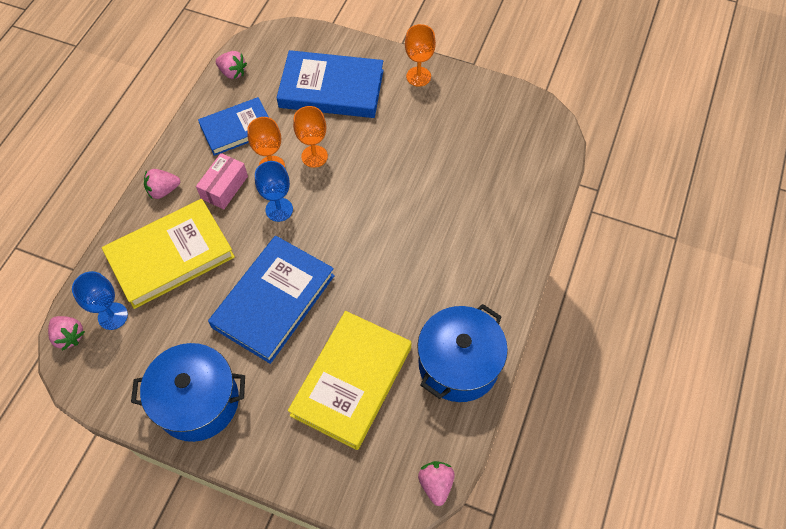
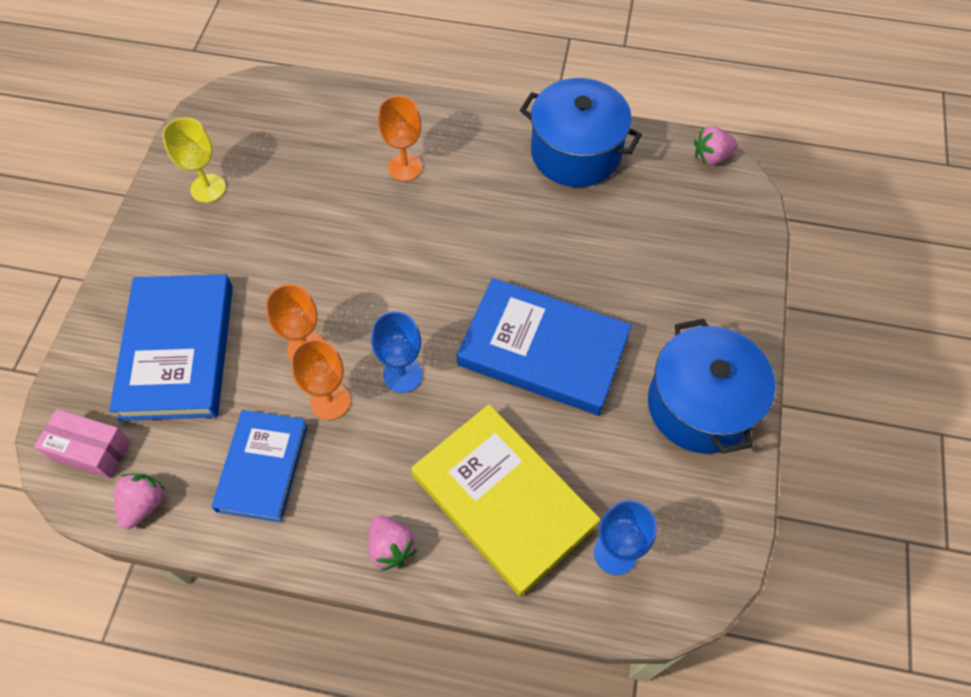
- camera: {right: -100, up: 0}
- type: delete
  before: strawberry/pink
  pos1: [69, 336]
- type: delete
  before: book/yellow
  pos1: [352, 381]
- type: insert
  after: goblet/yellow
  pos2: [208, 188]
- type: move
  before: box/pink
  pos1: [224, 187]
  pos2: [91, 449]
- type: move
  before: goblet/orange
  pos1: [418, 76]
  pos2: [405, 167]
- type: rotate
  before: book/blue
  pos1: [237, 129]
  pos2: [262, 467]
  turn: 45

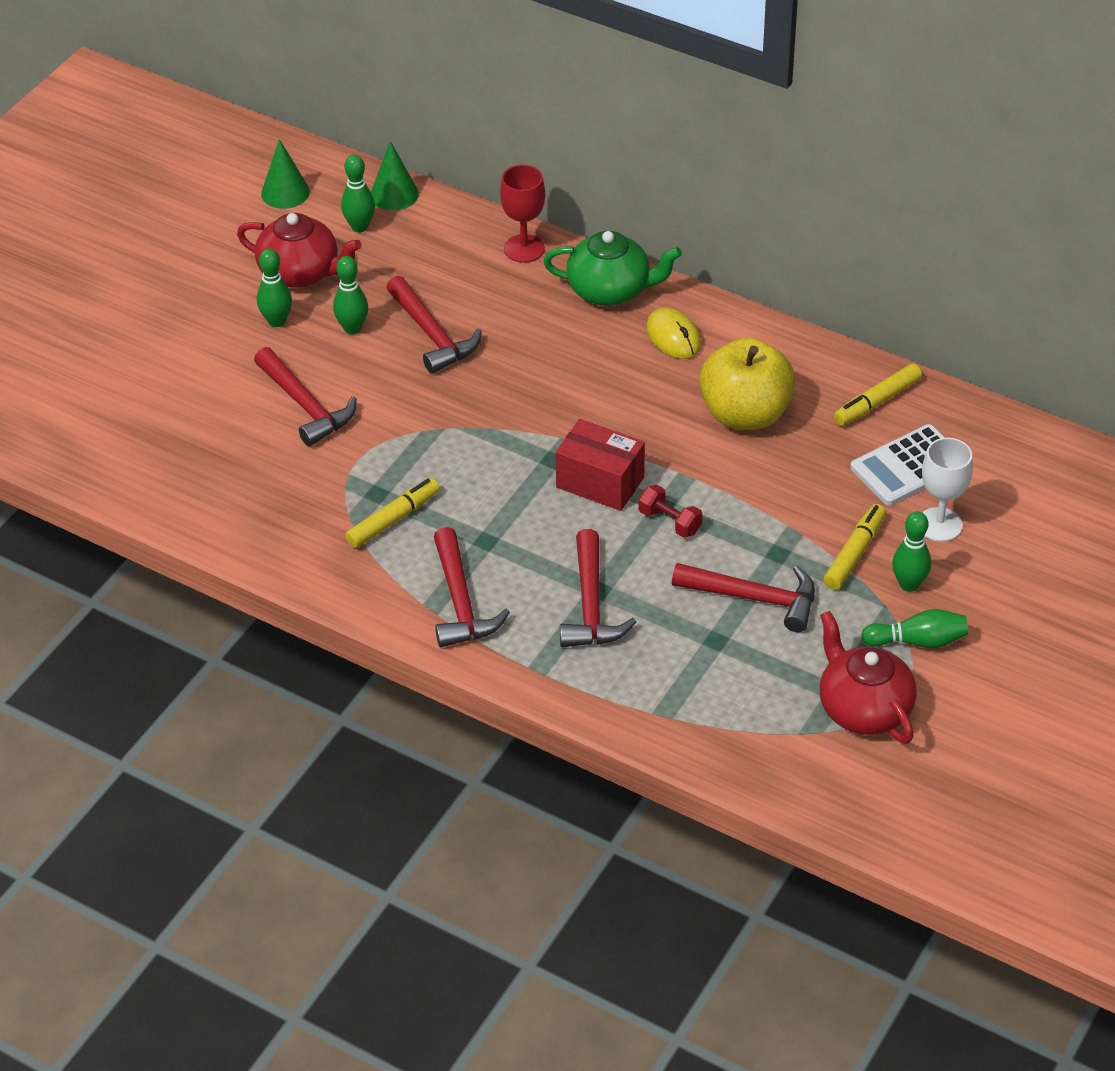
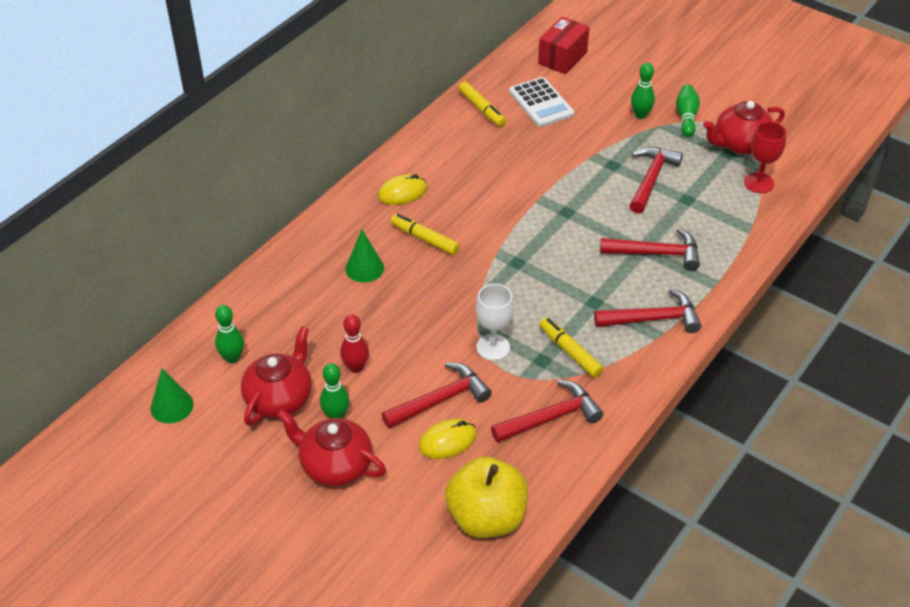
- camera: {right: -85, up: 0}
- type: delete
  before: teapot/green
  pos1: [610, 290]
- type: delete
  before: dumbbell/red
  pos1: [670, 522]
- type: insert
  after: teapot/red
  pos2: [335, 465]
- type: insert
  after: mouse/yellow
  pos2: [447, 441]
- type: move
  before: cone/green
  pos1: [394, 194]
  pos2: [364, 268]
- type: move
  before: hammer/red
  pos1: [432, 335]
  pos2: [550, 417]
- type: move
  before: goblet/red
  pos1: [524, 248]
  pos2: [758, 183]
- type: move
  before: box/red
  pos1: [600, 482]
  pos2: [562, 58]
- type: move
  before: apple/yellow
  pos1: [745, 414]
  pos2: [486, 517]
- type: move
  before: marker/yellow
  pos1: [854, 553]
  pos2: [425, 239]
- type: move
  before: goblet/white
  pos1: [939, 524]
  pos2: [493, 347]
- type: recolor
  before: bowling pin/green
  after: bowling pin/red
  pos1: [352, 328]
  pos2: [356, 367]

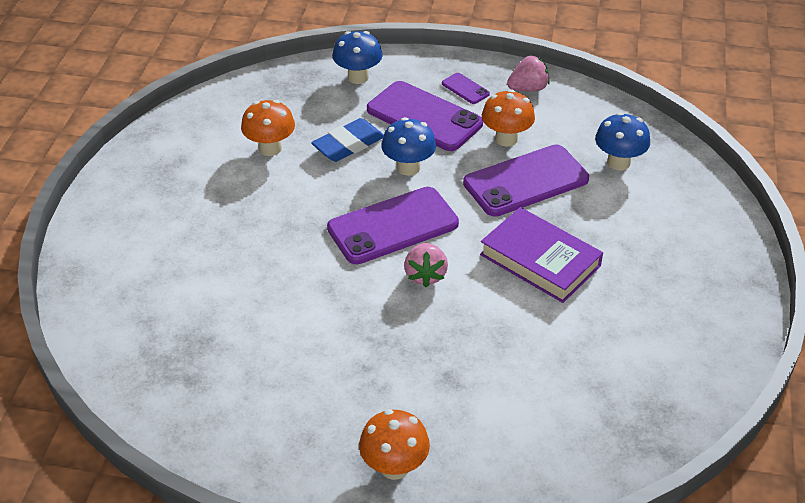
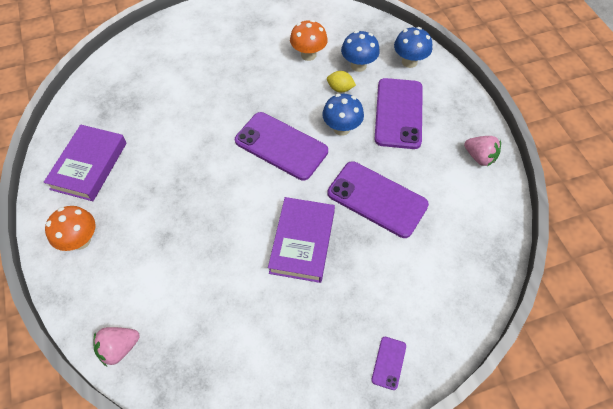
- camera: {right: 60, up: 15}
- type: delete
  before: mushroom/orange
  pos1: [506, 139]
- type: insert
  after: book/purple
  pos2: [89, 166]
- type: move
  before: strawberry/pink
  pos1: [425, 275]
  pos2: [119, 348]
- type: move
  before: phone/purple
  pos1: [465, 89]
  pos2: [388, 363]
- type: move
  before: mushroom/blue
  pos1: [618, 162]
  pos2: [358, 65]
- type: replace
  before: eraser/blue
  after: lemon/yellow
  pos1: [348, 145]
  pos2: [340, 88]

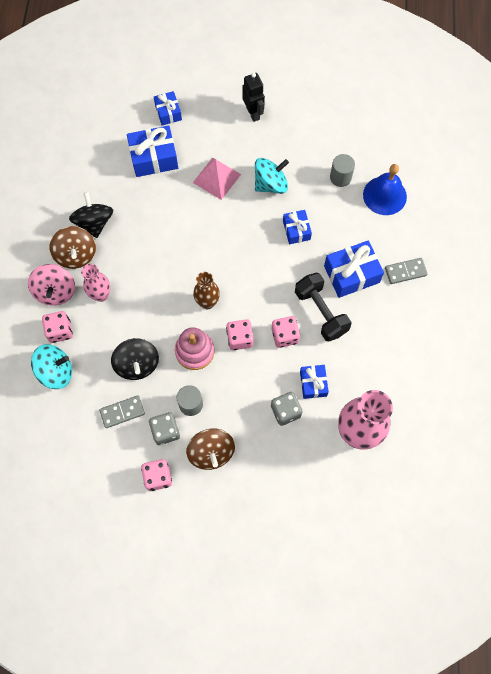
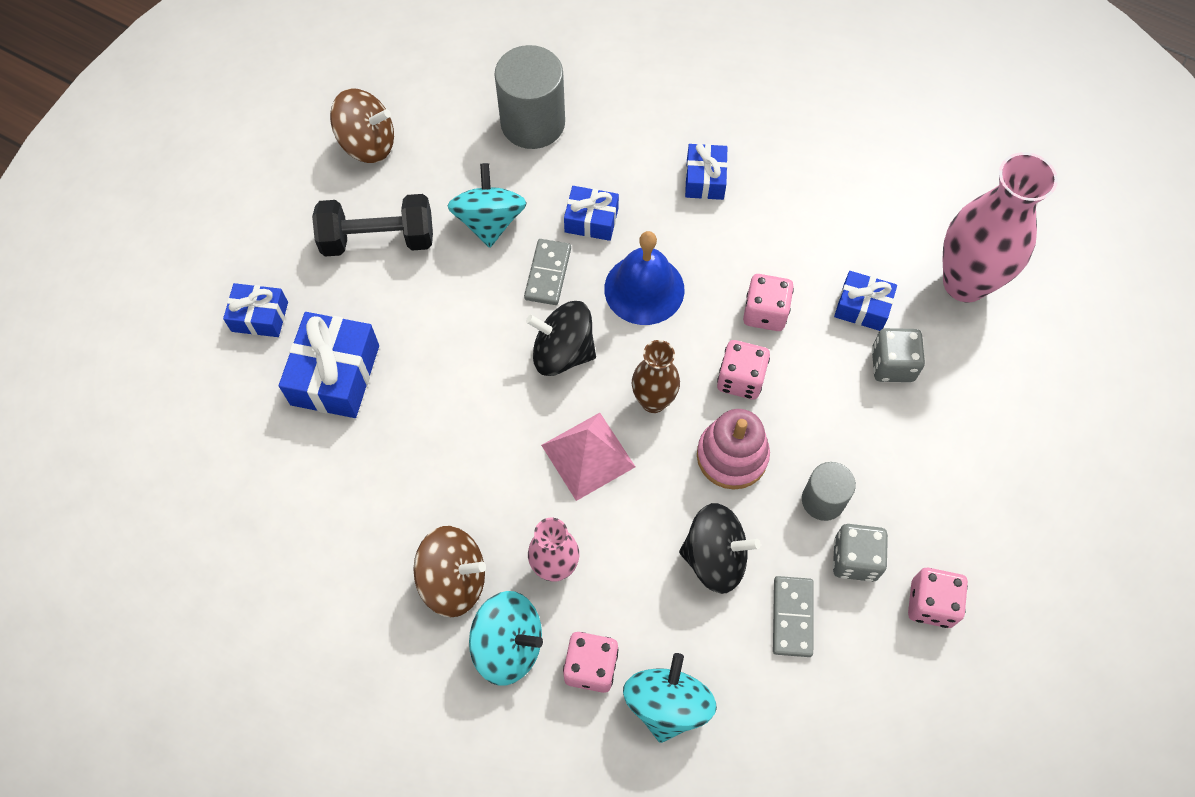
- camera: {right: -65, up: -5}
- type: delete
  before: robot/black
  pos1: [253, 113]
- type: move
  before: spinning top/black
  pos1: [94, 223]
  pos2: [563, 352]
- type: move
  before: spinning top/brown
  pos1: [211, 452]
  pos2: [368, 144]
- type: move
  before: pyramid/pink
  pos1: [216, 178]
  pos2: [588, 456]
- type: move
  before: dumbbell/black
  pos1: [321, 312]
  pos2: [378, 239]
- type: move
  before: bell/blue
  pos1: [384, 195]
  pos2: [644, 289]
- type: move
  before: domino/grey
  pos1: [405, 272]
  pos2: [548, 274]
- type: recolor
  before: spinning top/pink
  after: spinning top/turquoise
  pos1: [55, 291]
  pos2: [508, 645]
- type: resize
  before: gift/blue
  pos1: [351, 274]
  pos2: [705, 179]
  scale: 0.61
- type: resize
  before: cylinder/grey
  pos1: [340, 177]
  pos2: [533, 123]
  scale: 1.72

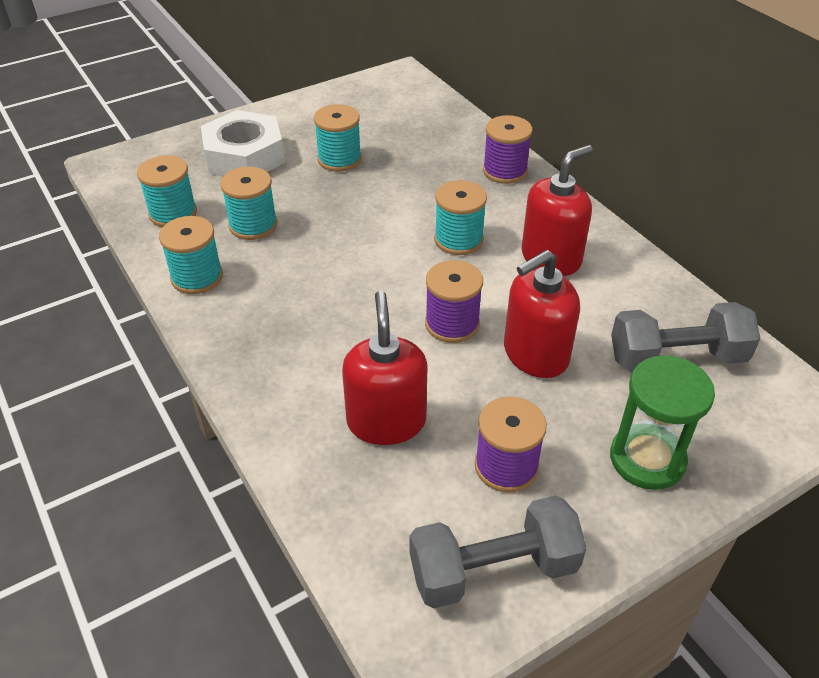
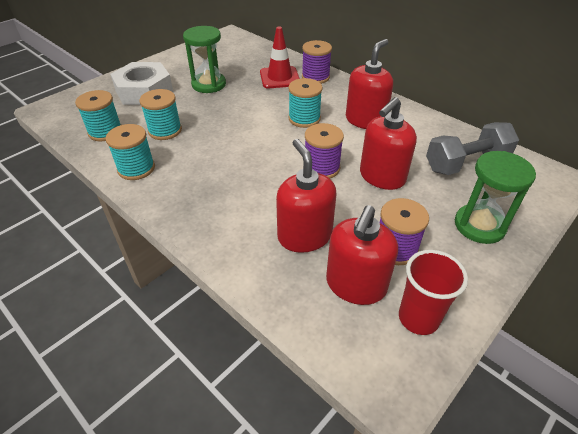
- camera: {right: -15, up: 0}
- type: insert
  after: traffic cone/red
  pos2: [279, 78]
- type: insert
  after: soap dispenser/red
  pos2: [355, 285]
- type: replace
  before: spool/turquoise
  after: hourglass/green
  pos1: [339, 159]
  pos2: [209, 84]
- type: replace
  before: dumbbell/grey
  after: cup/red
  pos1: [493, 569]
  pos2: [418, 318]

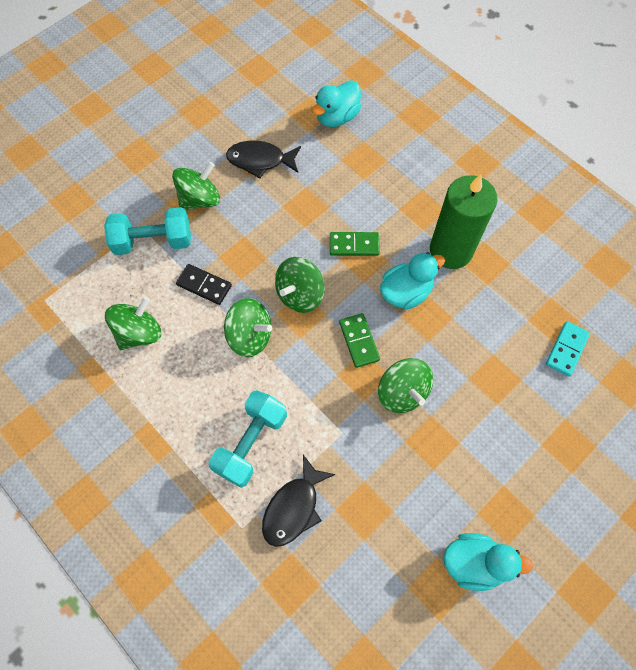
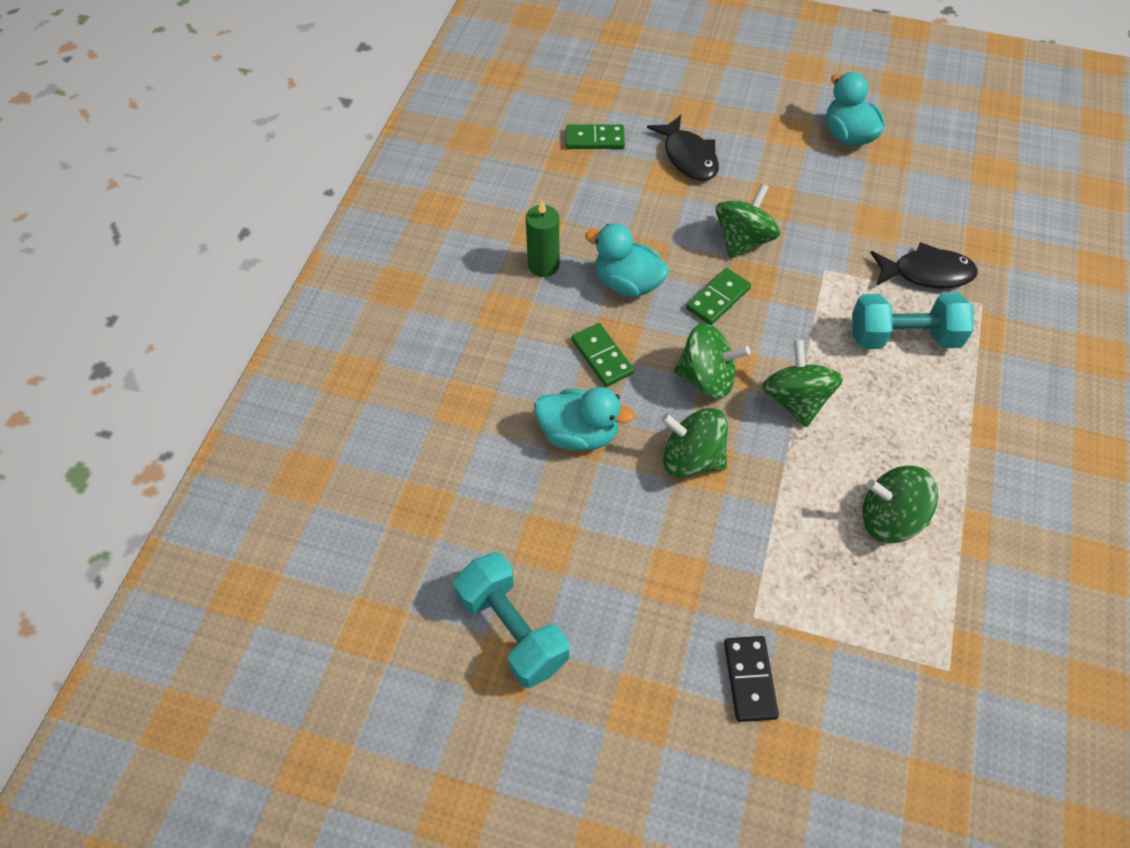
- camera: {right: -120, up: -10}
- type: move
  before: dumbbell/turquoise
  pos1: [153, 241]
  pos2: [512, 630]
- type: move
  before: spinning top/green
  pos1: [200, 199]
  pos2: [691, 459]
- type: move
  before: domino/black
  pos1: [204, 285]
  pos2: [750, 679]
- type: move
  before: fish/black
  pos1: [260, 160]
  pos2: [688, 157]
- type: move
  before: duck/turquoise
  pos1: [336, 117]
  pos2: [579, 434]
- type: recolor
  before: domino/turquoise
  after: domino/green
  pos1: [566, 349]
  pos2: [594, 139]
- type: resize
  before: candle/green
  pos1: [451, 250]
  pos2: [543, 265]
  scale: 0.56

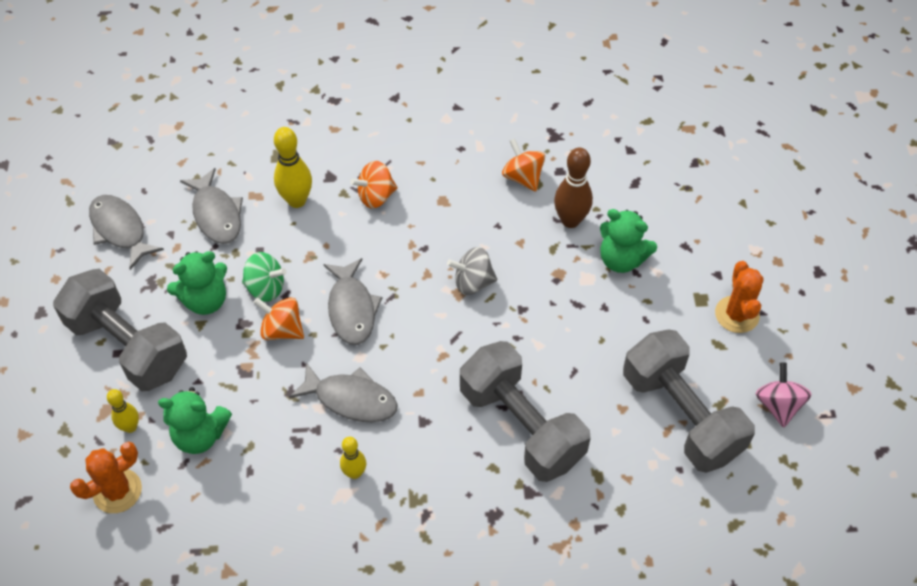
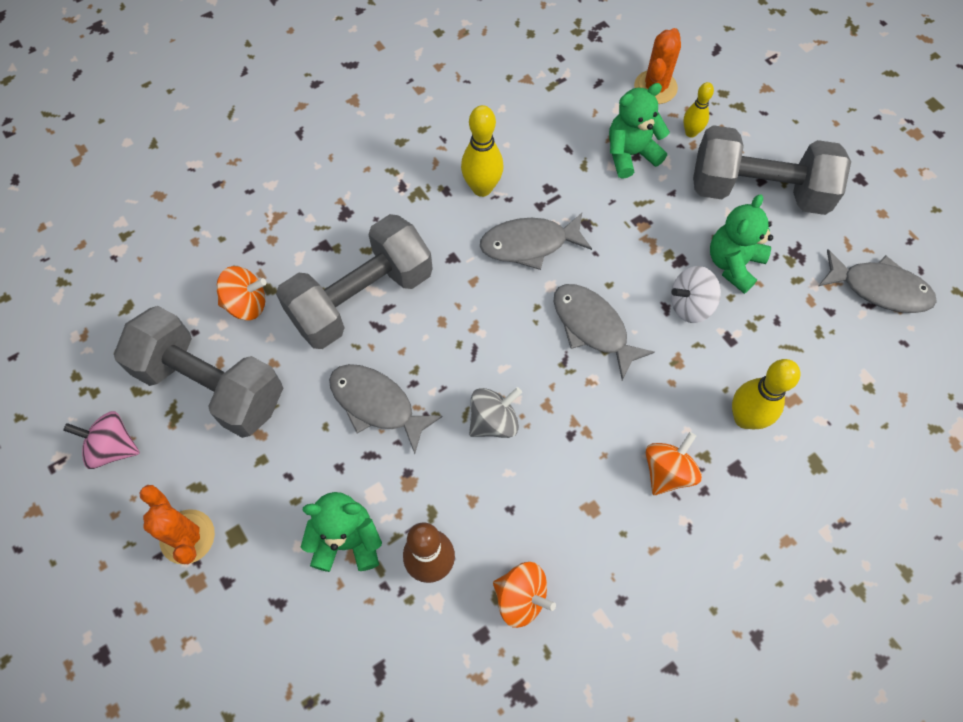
- camera: {right: 150, up: 10}
- type: move
  before: fish/grey
  pos1: [216, 214]
  pos2: [377, 404]
- type: move
  before: spinning top/orange
  pos1: [282, 330]
  pos2: [246, 304]
- type: recolor
  before: spinning top/green
  after: spinning top/white
  pos1: [266, 288]
  pos2: [690, 305]
- type: rotate
  before: dumbbell/grey
  pos1: [521, 425]
  pos2: [361, 298]
  turn: -60
- type: rotate
  before: spinning top/pink
  pos1: [778, 405]
  pos2: [113, 447]
  turn: 135
- type: resize
  before: bowling pin/yellow
  pos1: [354, 473]
  pos2: [482, 188]
  scale: 1.65

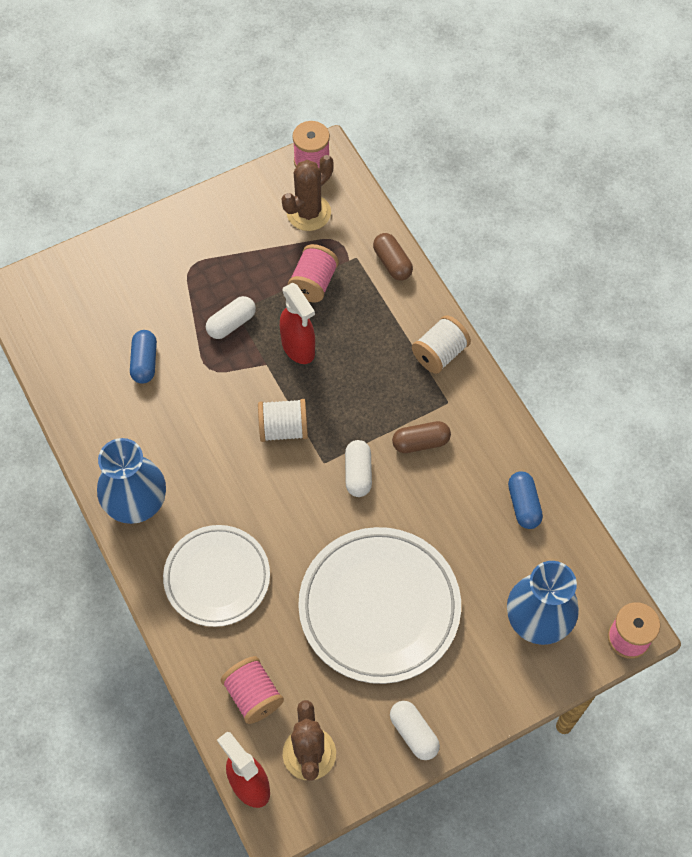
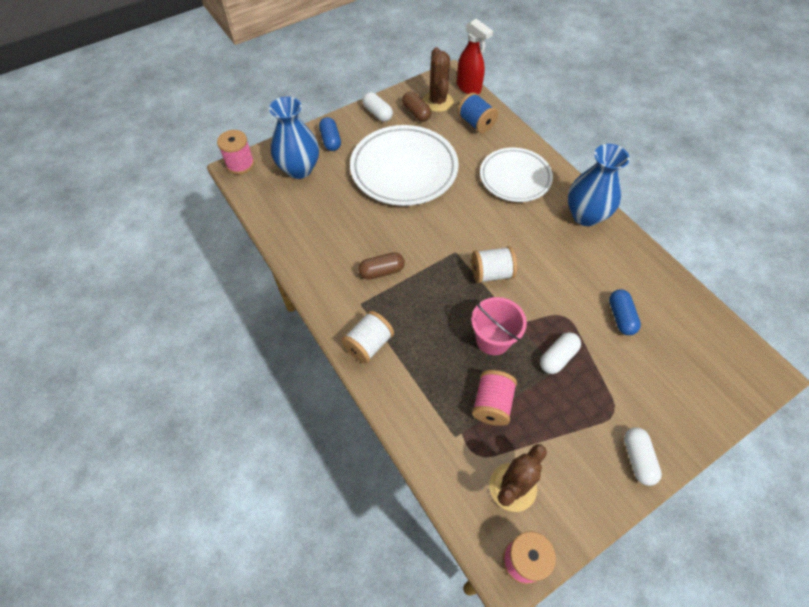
- camera: {right: 175, up: -5}
- type: move
  before: capsule/white
  pos1: [358, 473]
  pos2: [637, 459]
- type: move
  before: capsule/brown
  pos1: [392, 263]
  pos2: [416, 113]
- type: move
  before: capsule/blue
  pos1: [523, 505]
  pos2: [330, 140]
- type: replace
  before: spray bottle/red
  after: bucket/pink
  pos1: [298, 348]
  pos2: [493, 339]
- type: recolor
  before: spool/pink
  after: spool/blue
  pos1: [253, 695]
  pos2: [476, 123]

